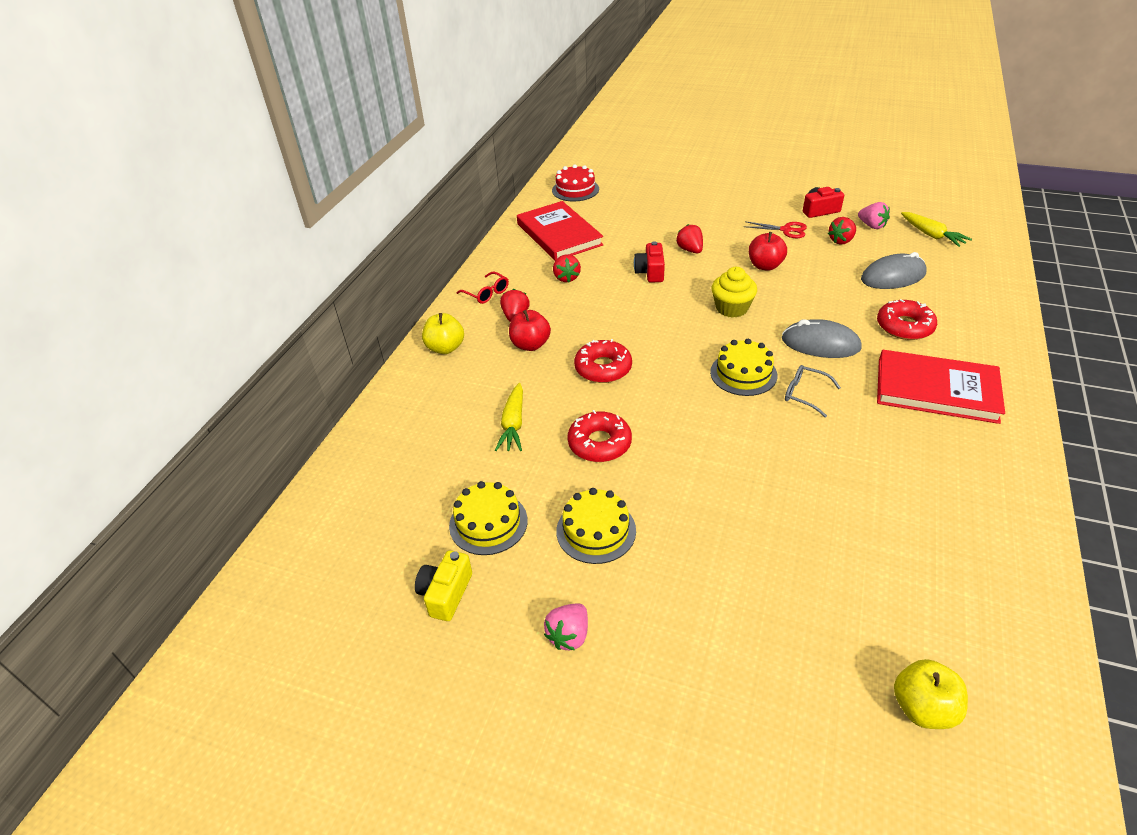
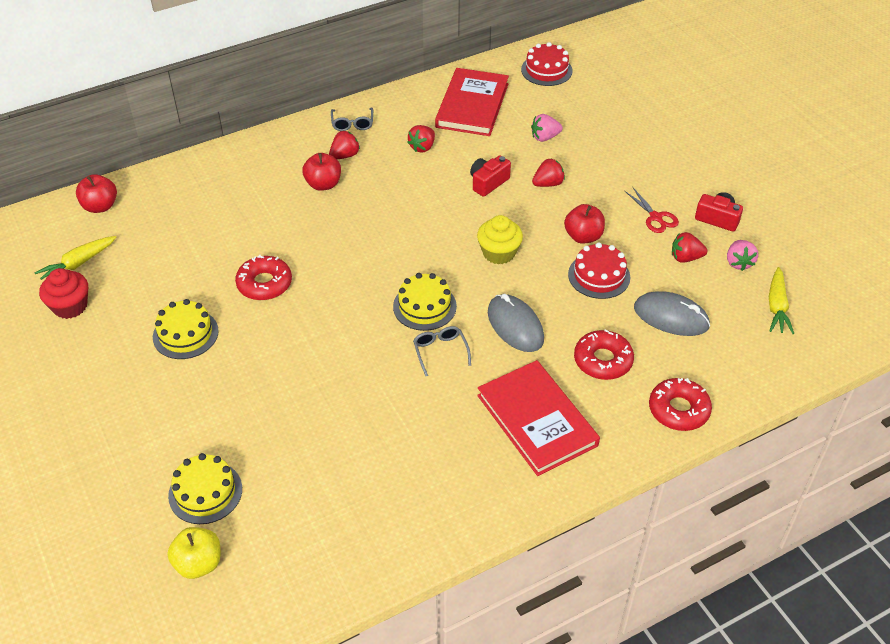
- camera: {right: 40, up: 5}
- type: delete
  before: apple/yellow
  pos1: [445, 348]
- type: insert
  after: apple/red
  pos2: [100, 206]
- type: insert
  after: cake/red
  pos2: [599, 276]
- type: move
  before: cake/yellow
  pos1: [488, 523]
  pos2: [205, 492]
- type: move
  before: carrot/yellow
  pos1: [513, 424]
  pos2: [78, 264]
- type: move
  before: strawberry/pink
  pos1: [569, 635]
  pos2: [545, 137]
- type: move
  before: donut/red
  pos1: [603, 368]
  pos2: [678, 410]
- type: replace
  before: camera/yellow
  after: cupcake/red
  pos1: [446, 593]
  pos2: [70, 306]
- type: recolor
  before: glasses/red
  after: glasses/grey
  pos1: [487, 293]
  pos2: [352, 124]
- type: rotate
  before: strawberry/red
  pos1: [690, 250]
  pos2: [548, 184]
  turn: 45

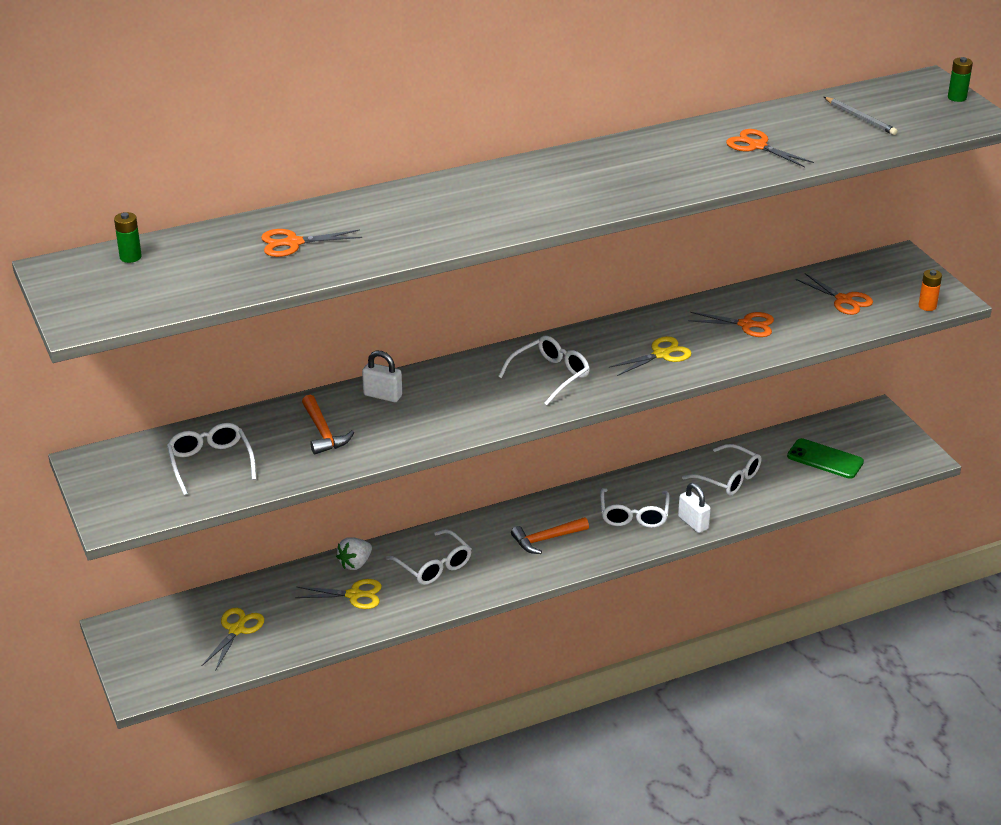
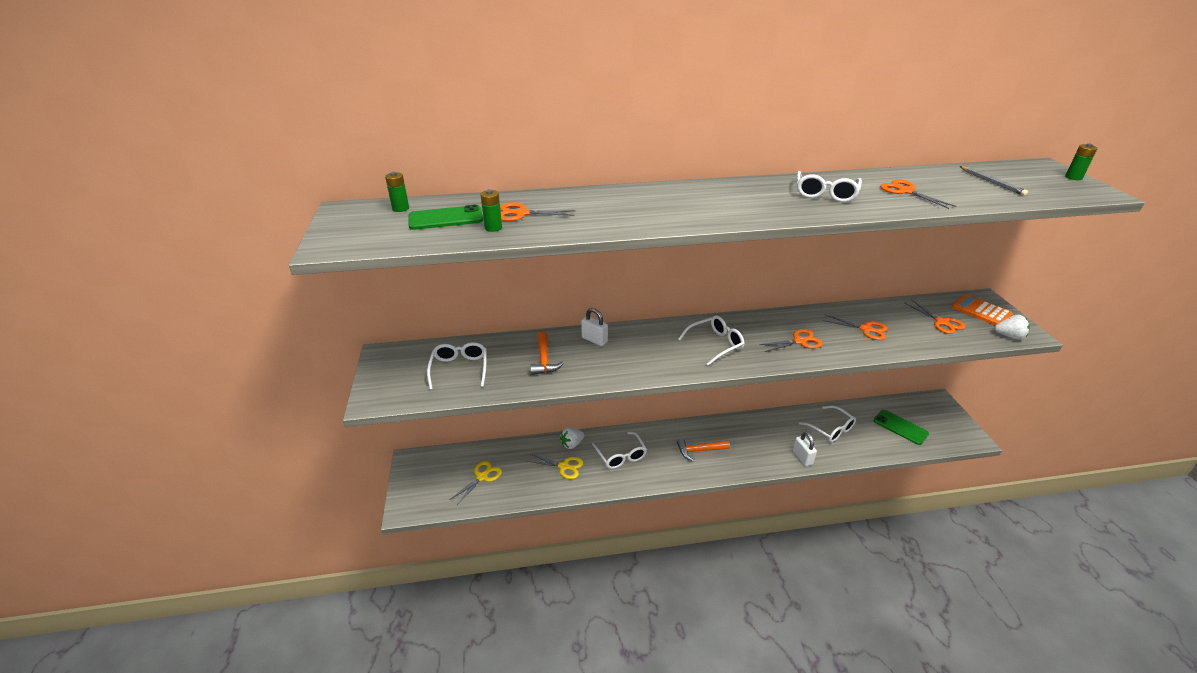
- camera: {right: 15, up: 0}
- type: insert
  after: phone/green
  pos2: [446, 218]
- type: insert
  after: battery/green
  pos2: [493, 228]
- type: insert
  after: calculator/orange
  pos2: [981, 311]
- type: move
  before: glasses/white
  pos1: [634, 515]
  pos2: [825, 194]
- type: replace
  before: battery/orange
  after: strawberry/white
  pos1: [927, 306]
  pos2: [1009, 336]
- type: recolor
  before: scissors/yellow
  after: scissors/orange
  pos1: [661, 354]
  pos2: [799, 341]

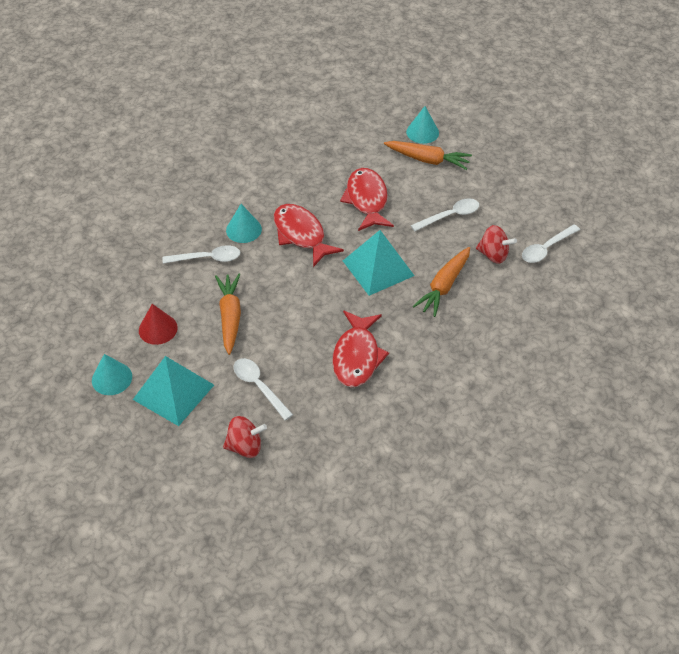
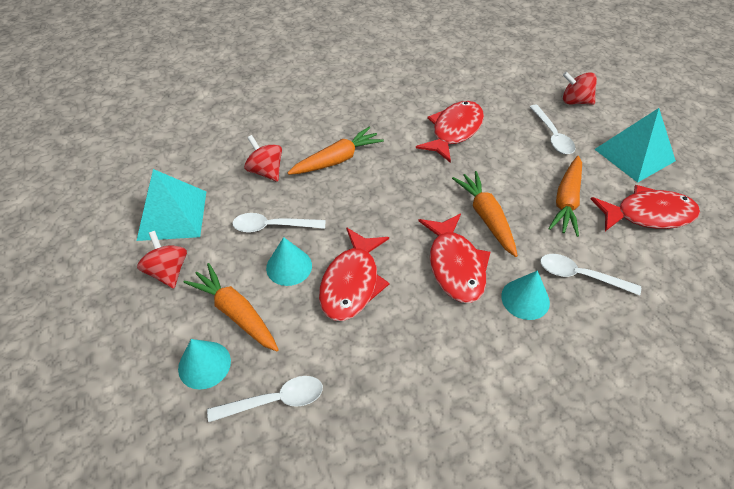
- camera: {right: -155, up: 0}
- type: insert
  after: spinning top/red
  pos2: [168, 271]
- type: insert
  after: carrot/orange
  pos2: [486, 217]
- type: move
  before: cone/turquoise
  pos1: [112, 378]
  pos2: [289, 266]
- type: move
  before: pyramid/turquoise
  pos1: [378, 268]
  pos2: [172, 215]
- type: move
  before: spoon/white
  pos1: [546, 249]
  pos2: [275, 400]
- type: replace
  before: cone/red
  after: fish/red
  pos1: [158, 329]
  pos2: [648, 214]

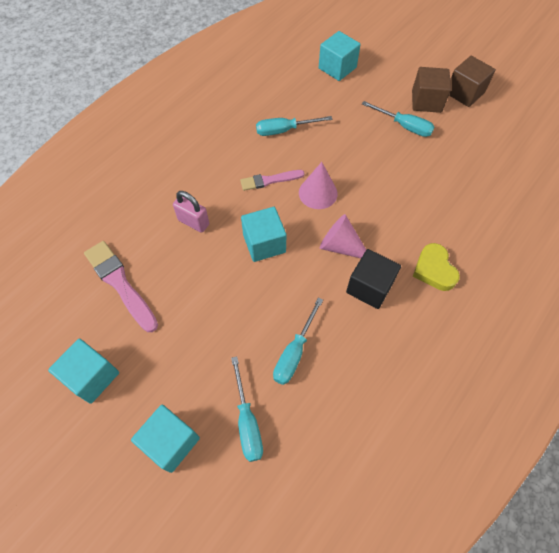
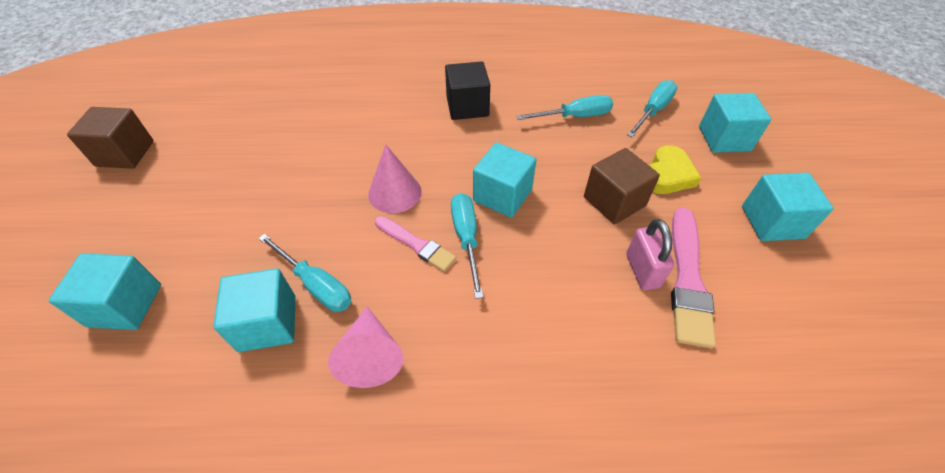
- camera: {right: -130, up: -10}
- type: insert
  after: cube/turquoise
  pos2: [267, 323]
- type: move
  before: padlock/pink
  pos1: [193, 222]
  pos2: [642, 270]
- type: move
  before: cone/pink
  pos1: [341, 246]
  pos2: [370, 355]
- type: move
  before: screwdriver/turquoise
  pos1: [404, 126]
  pos2: [466, 238]
- type: move
  before: cube/brown
  pos1: [426, 101]
  pos2: [614, 201]
- type: move
  before: heart/yellow
  pos1: [434, 270]
  pos2: [667, 175]

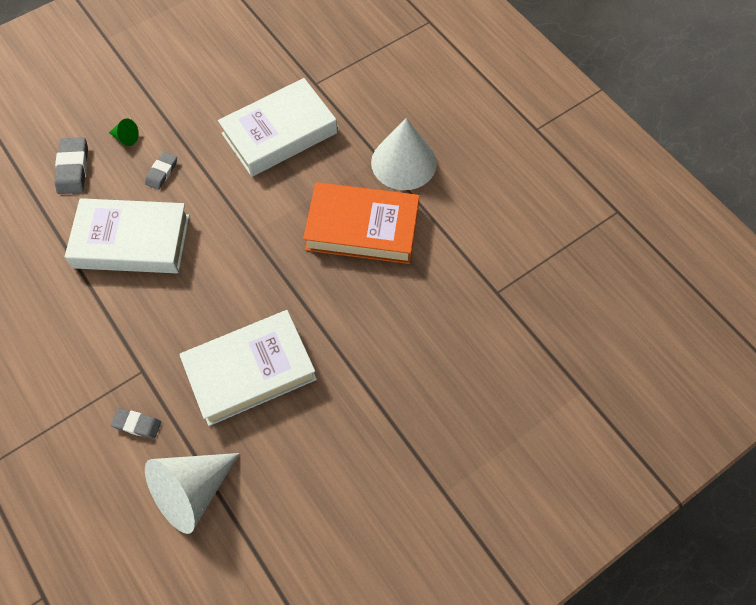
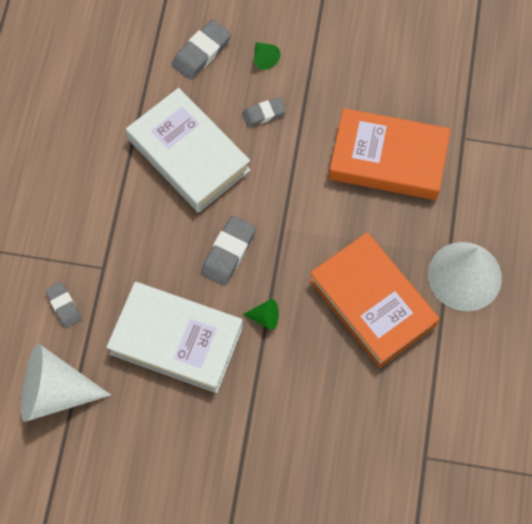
- camera: {right: 45, up: 5}
- type: insert
  after: eraser/grey
  pos2: [228, 252]
- type: insert
  after: cone/green
  pos2: [265, 317]
- type: recolor
  before: book/white
  after: book/orange
  pos1: [279, 133]
  pos2: [388, 159]

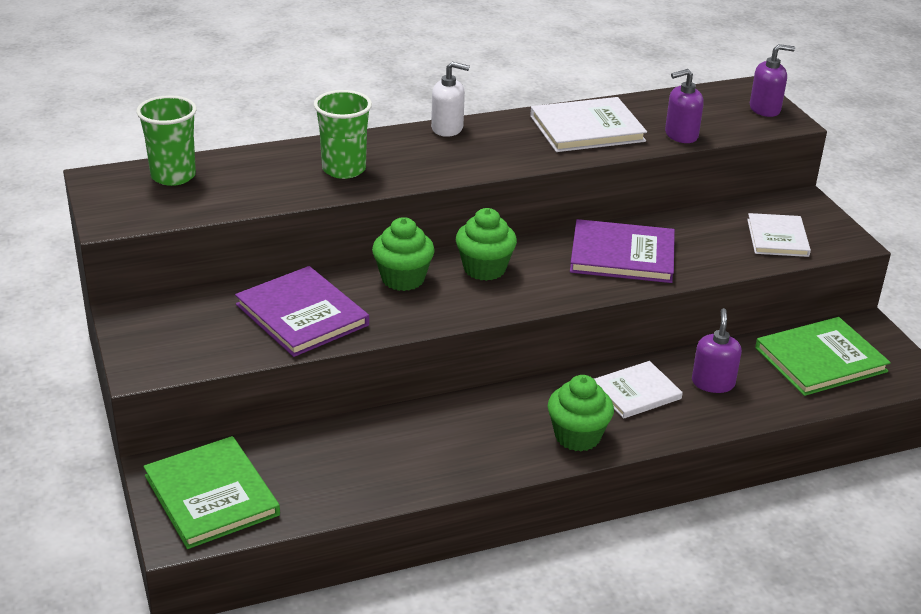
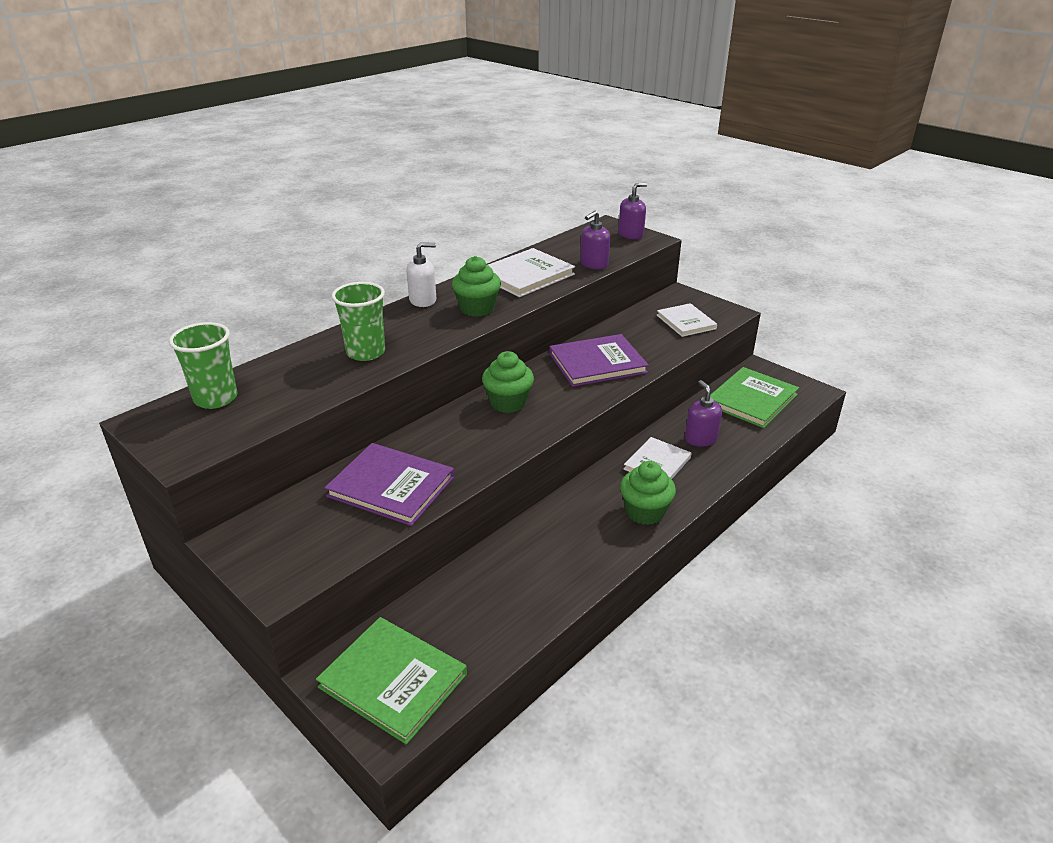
- camera: {right: -25, up: 0}
- type: move
  before: cupcake/green
  pos1: [403, 279]
  pos2: [477, 308]

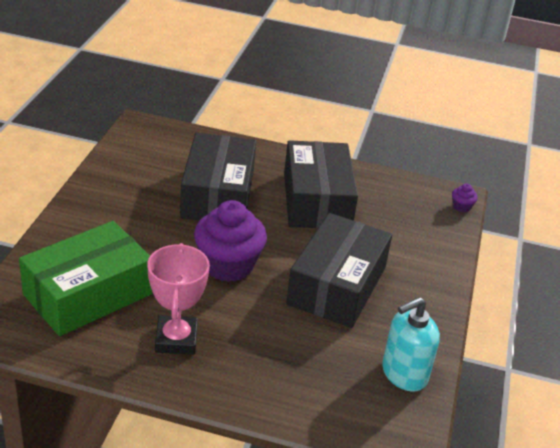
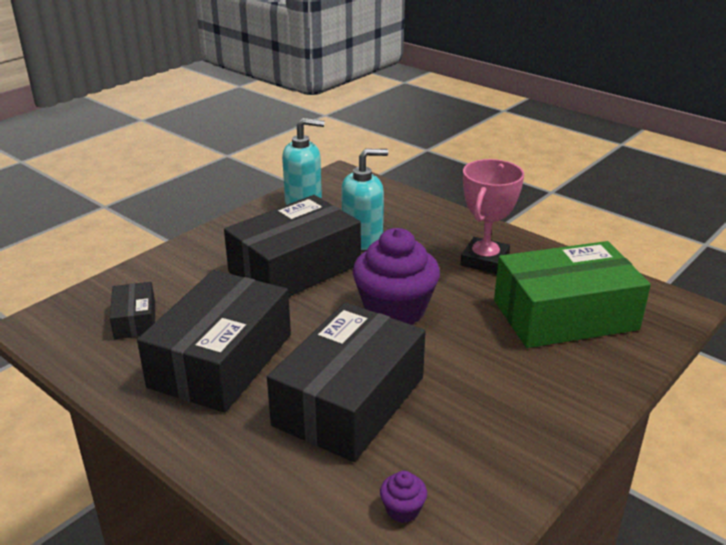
- camera: {right: -150, up: -5}
- type: insert
  after: box/black
  pos2: [135, 320]
- type: insert
  after: soap dispenser/turquoise
  pos2: [363, 239]
- type: move
  before: cupcake/purple
  pos1: [461, 207]
  pos2: [402, 509]

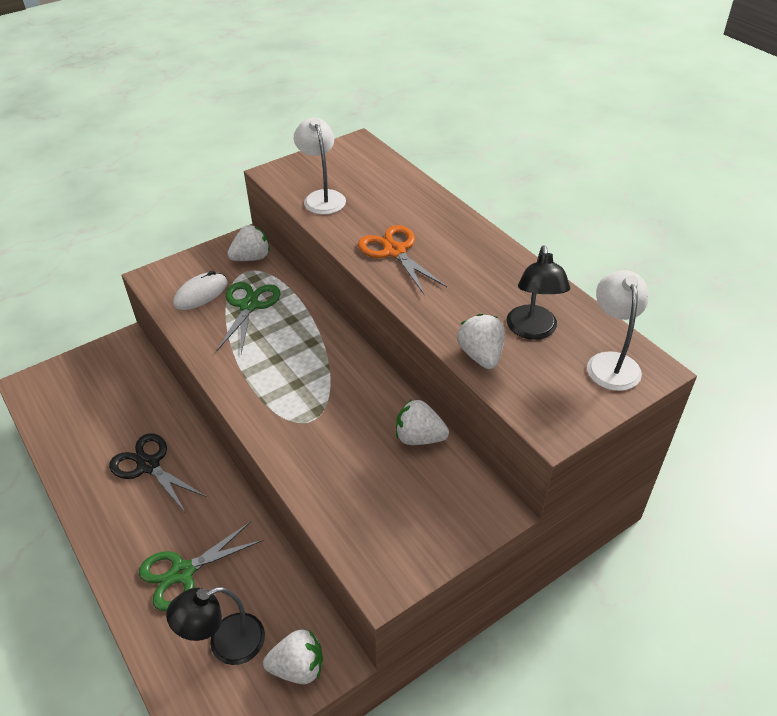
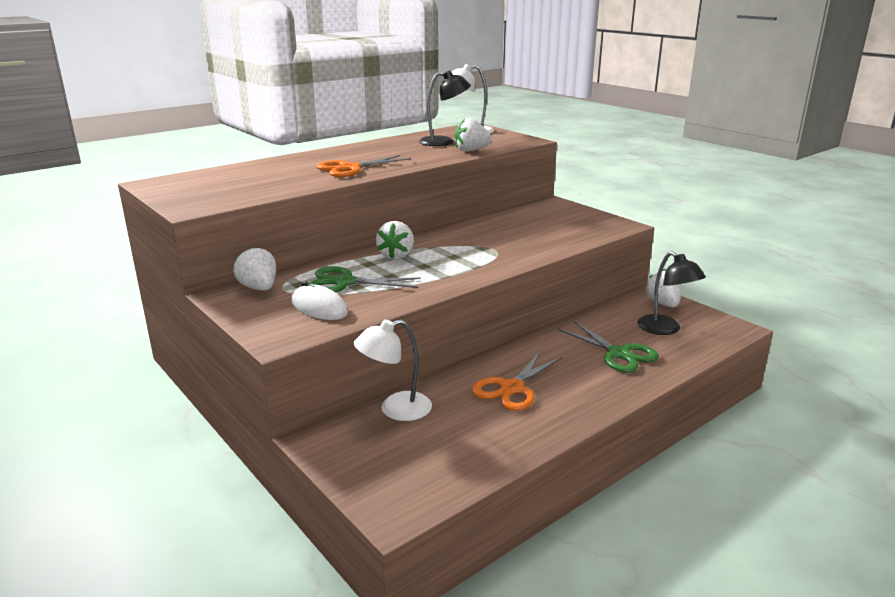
- camera: {right: -95, up: -20}
- type: move
  before: lamp/white
  pos1: [322, 197]
  pos2: [395, 409]
- type: move
  before: strawberry/white
  pos1: [419, 437]
  pos2: [396, 256]
- type: recolor
  before: scissors/black
  after: scissors/orange
  pos1: [148, 465]
  pos2: [512, 388]

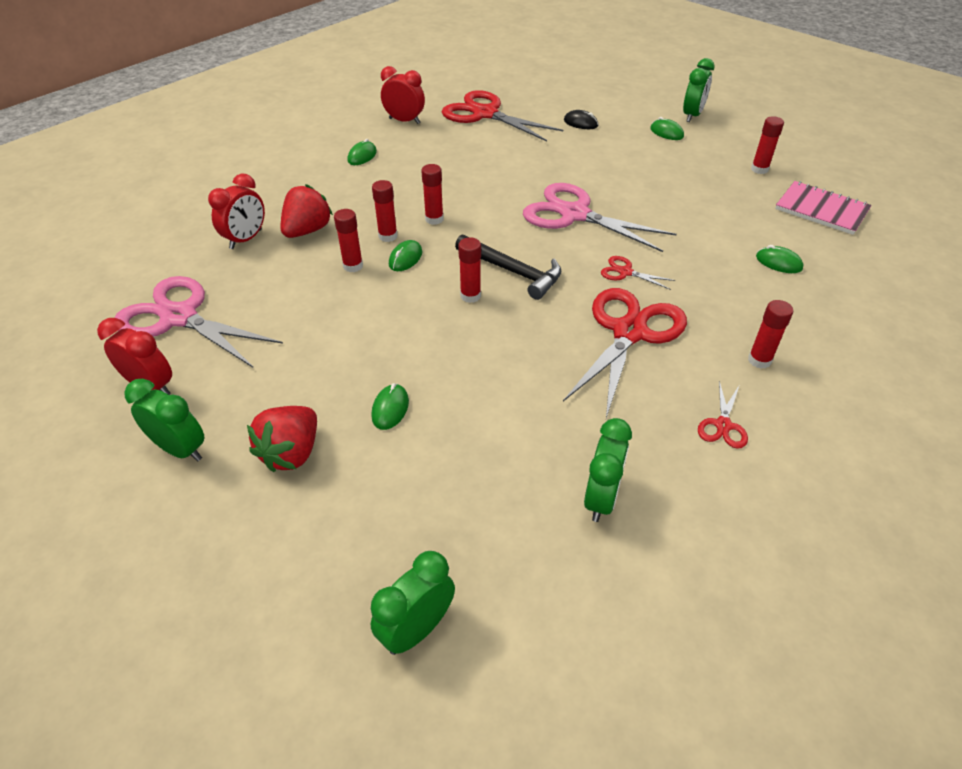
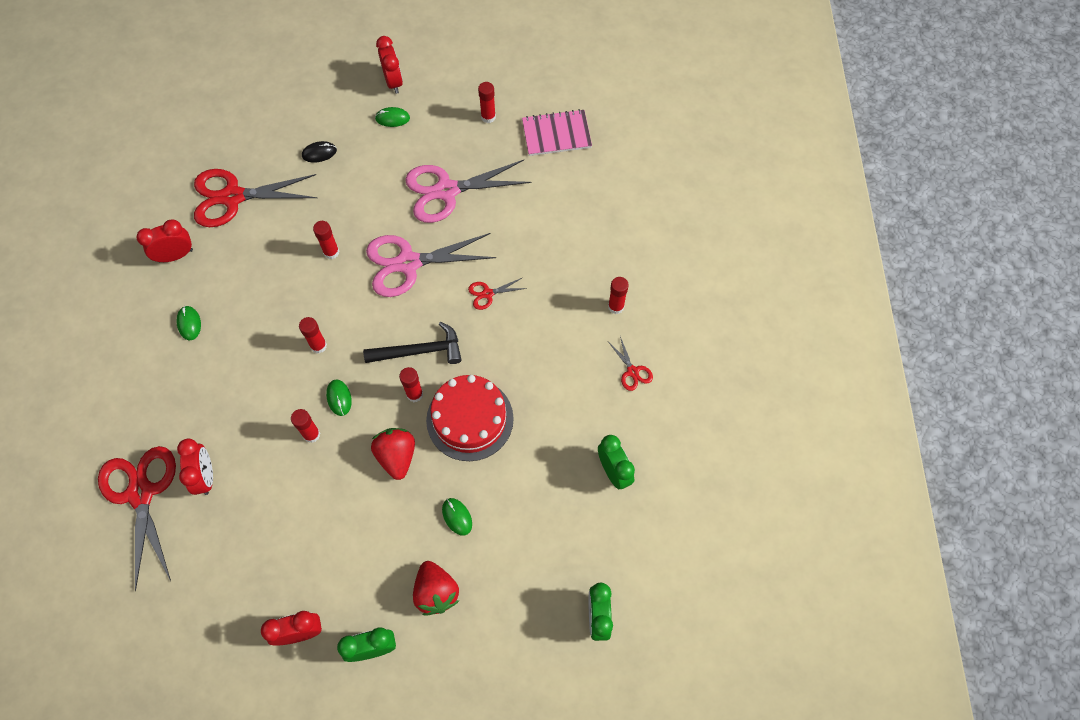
- camera: {right: -45, up: 20}
- type: delete
  before: mouse/green
  pos1: [778, 263]
- type: insert
  after: cake/red
  pos2: [470, 419]
- type: move
  before: scissors/pink
  pos1: [179, 317]
  pos2: [447, 191]
- type: move
  before: strawberry/red
  pos1: [307, 230]
  pos2: [397, 456]
- type: move
  before: glue stick/red
  pos1: [388, 236]
  pos2: [331, 252]
- type: move
  before: scissors/red
  pos1: [629, 332]
  pos2: [141, 493]
- type: recolor
  before: clock/green
  after: clock/red
  pos1: [692, 115]
  pos2: [393, 82]

